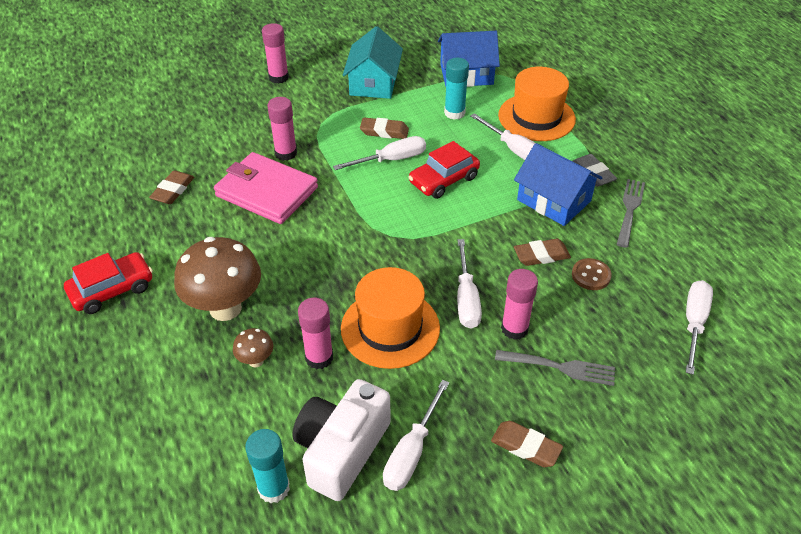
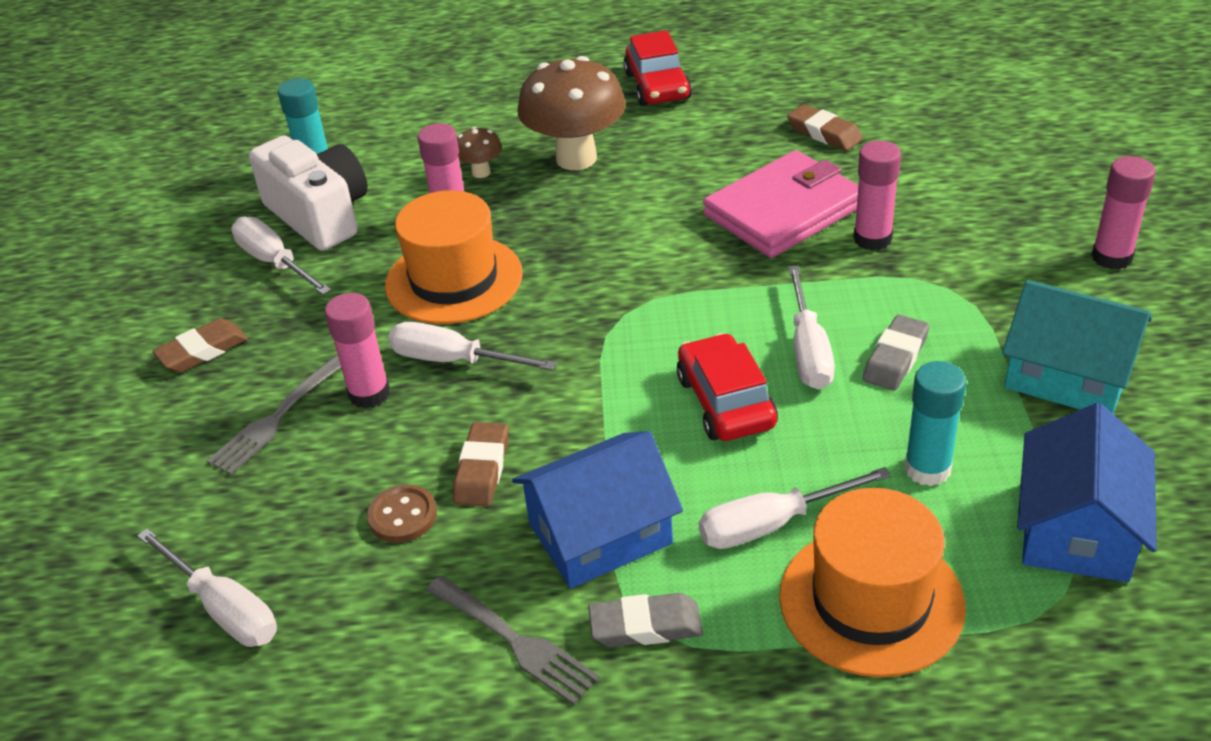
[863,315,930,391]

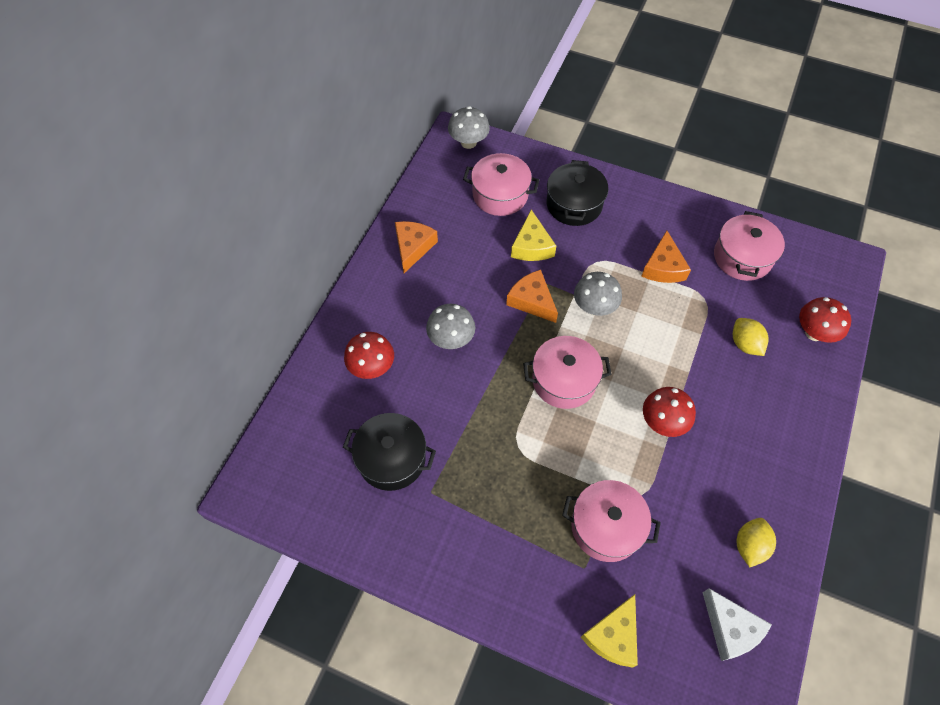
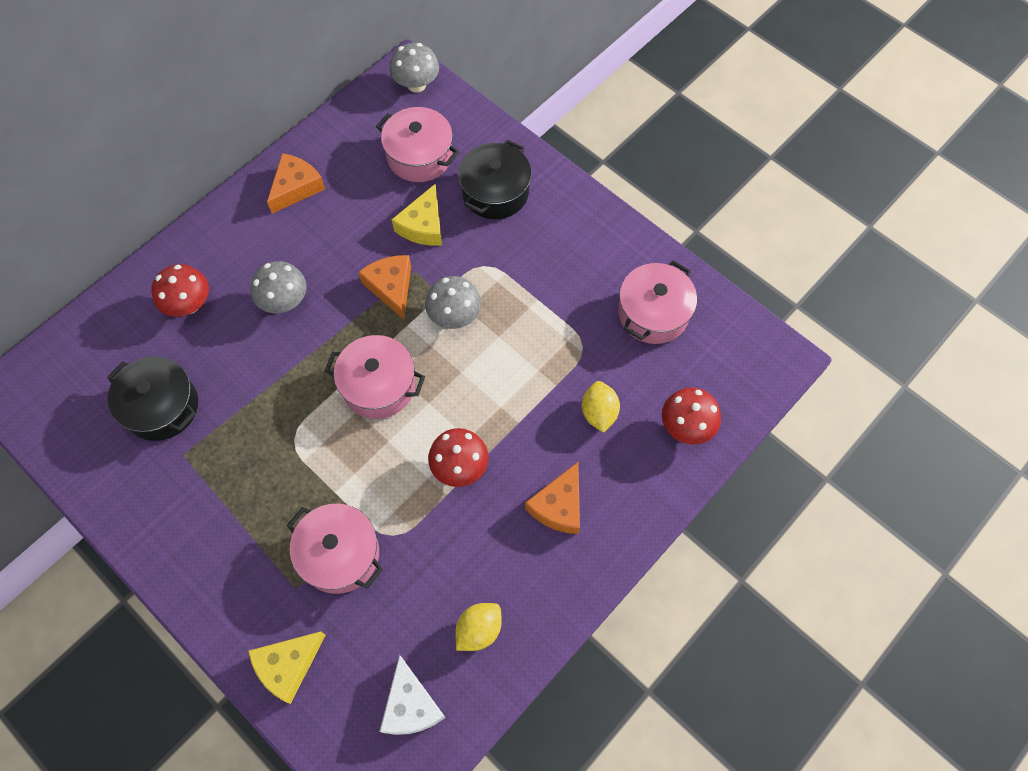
[525,462,580,534]

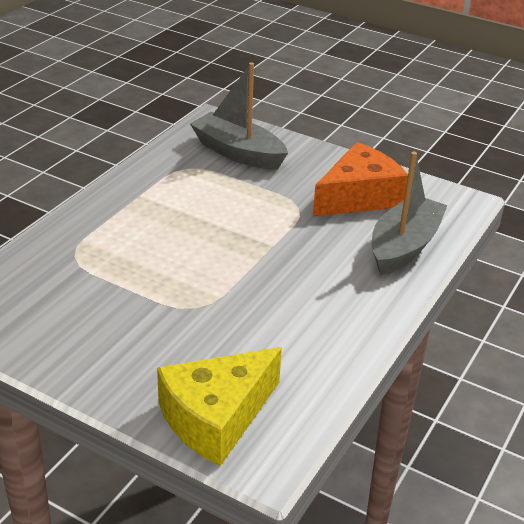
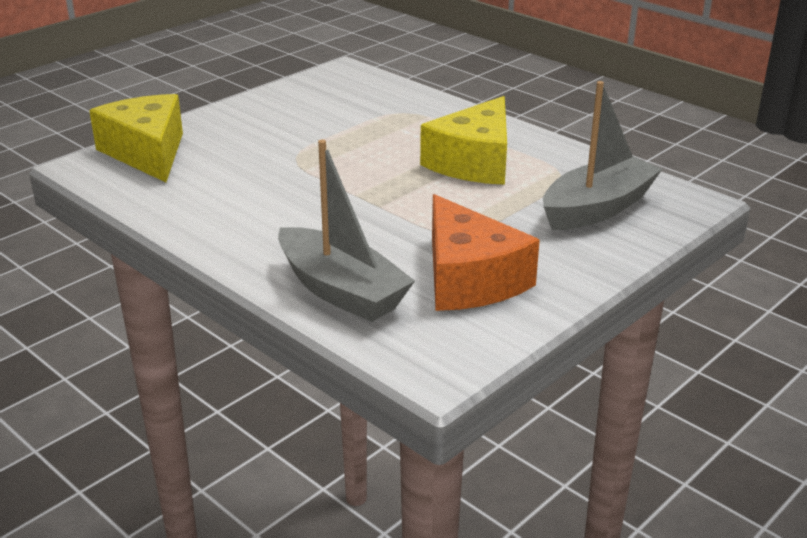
[420,96,507,185]

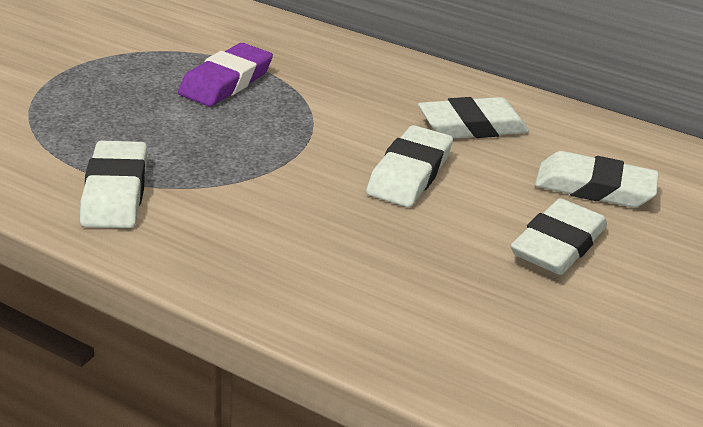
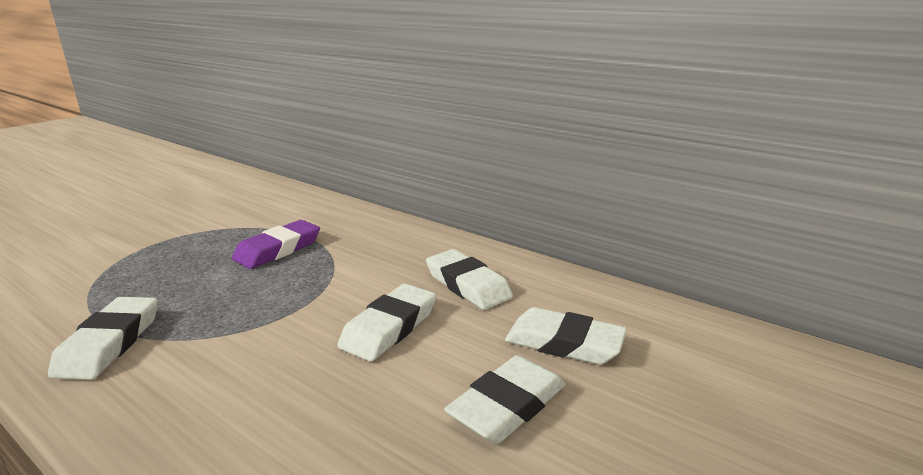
[426,249,513,310]

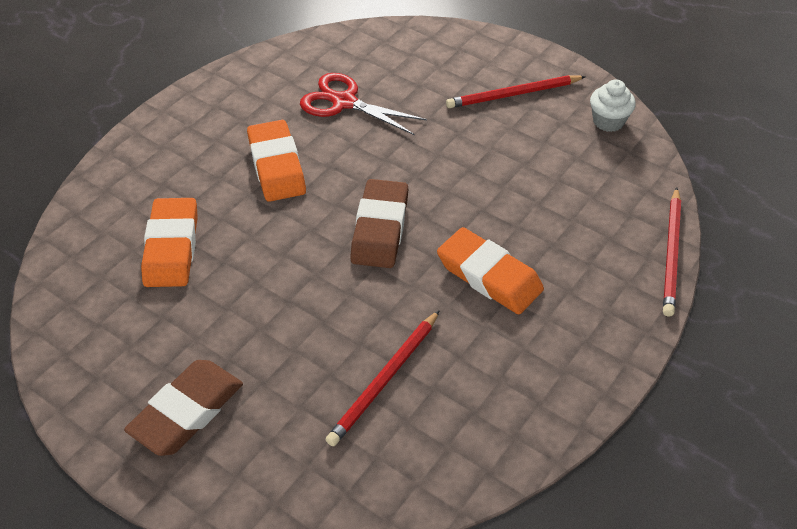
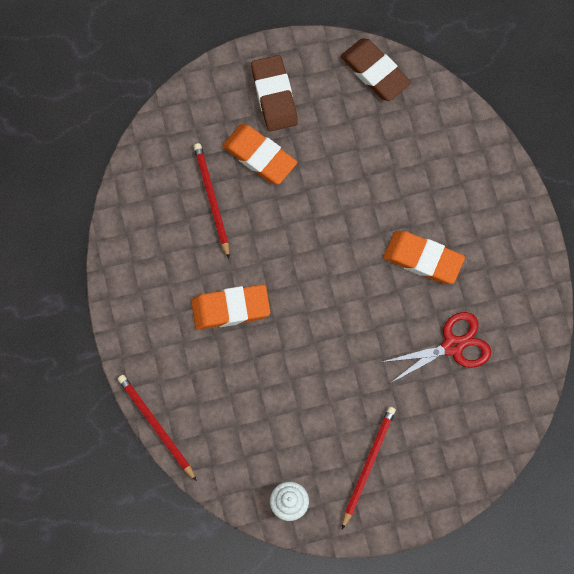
[222,124,297,185]
[341,38,411,101]

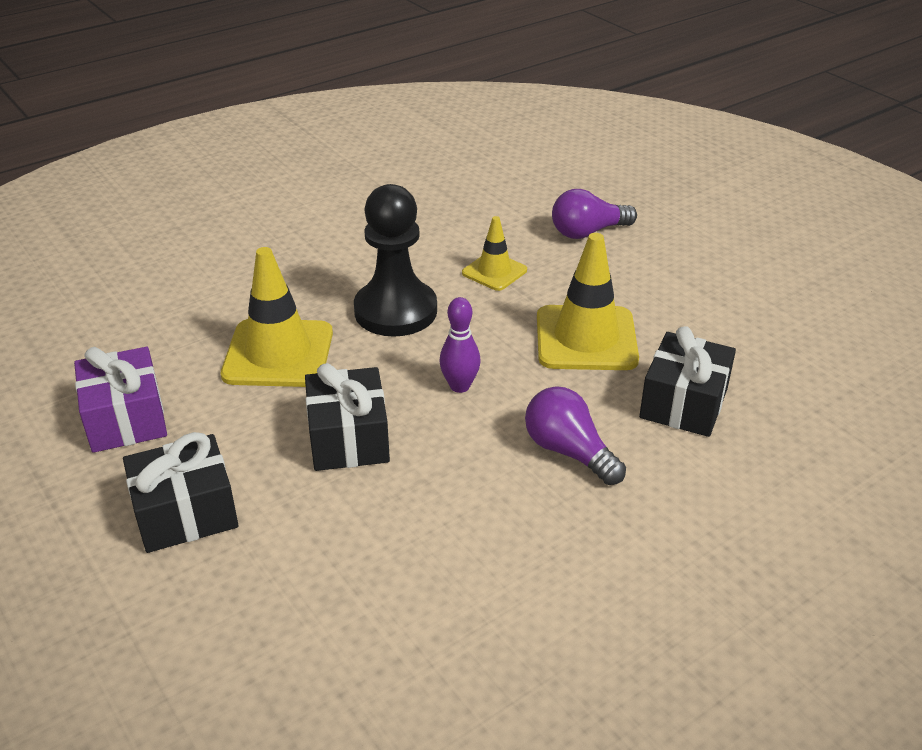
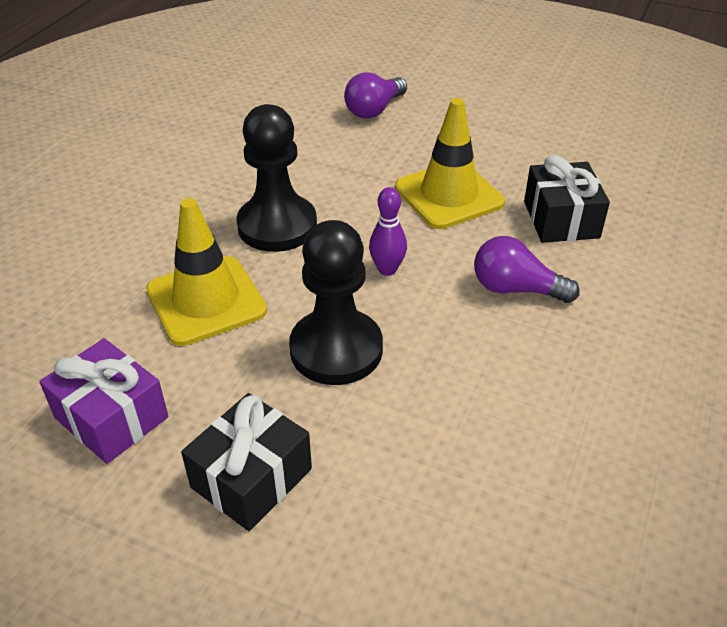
[289,220,383,385]
[462,216,527,291] (first image)

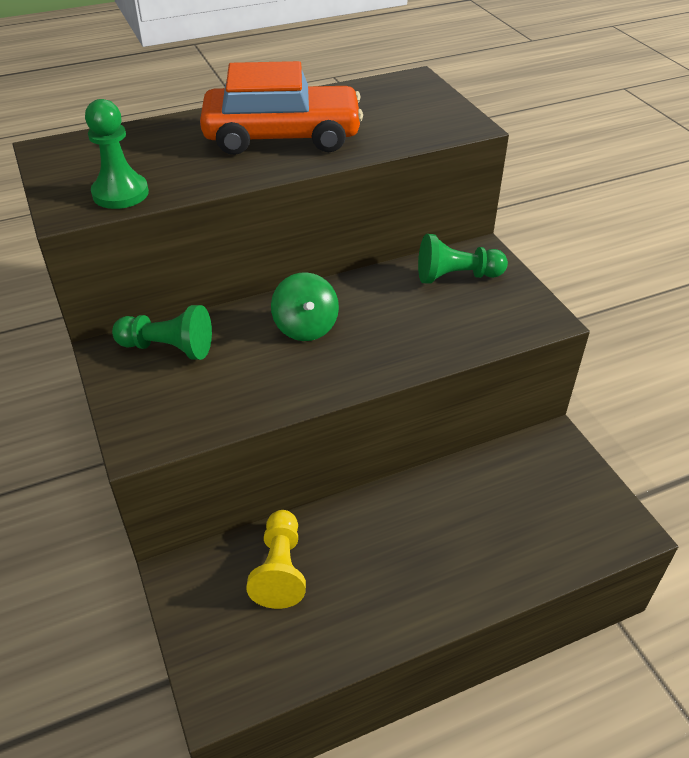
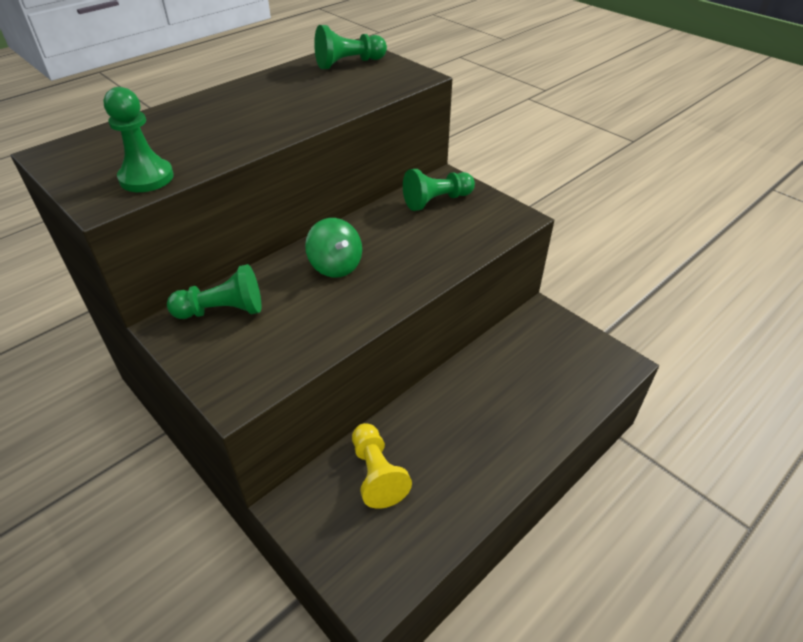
[314,25,387,69]
[200,61,363,155] (first image)

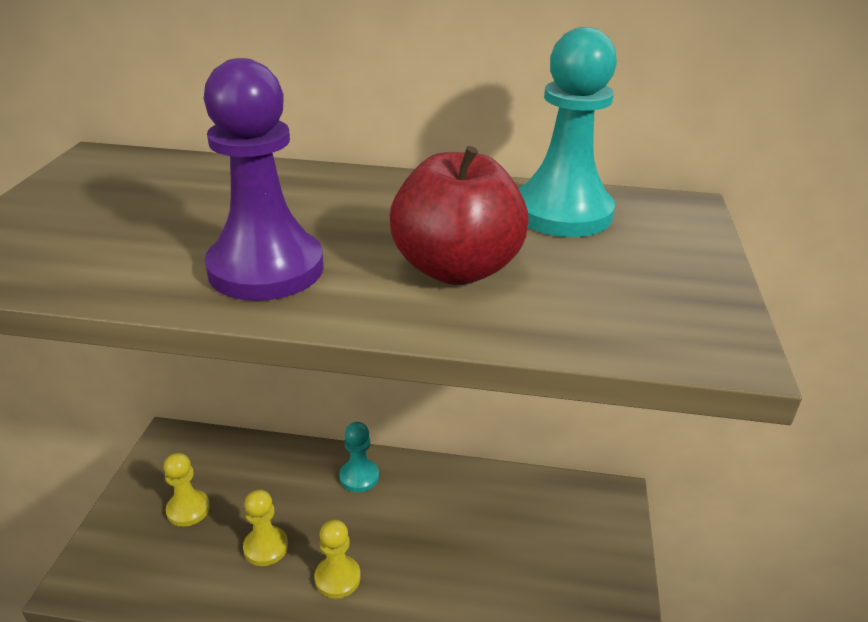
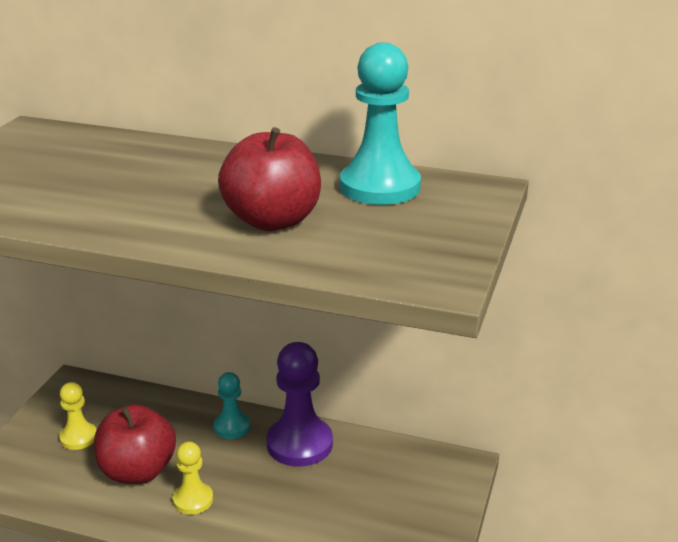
[94,404,176,484]
[266,342,333,467]

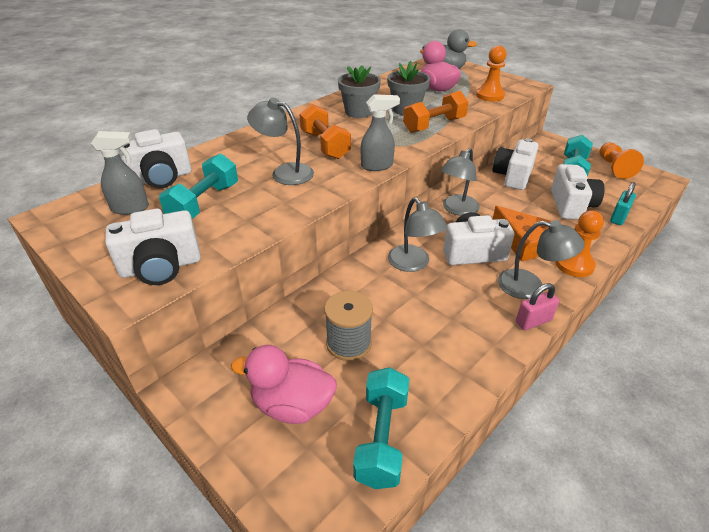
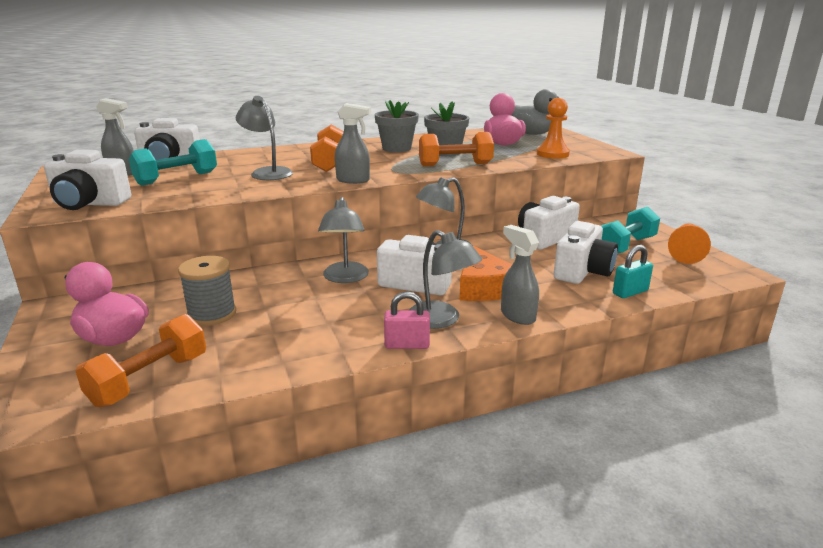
[75,314,206,407]
[501,225,539,325]

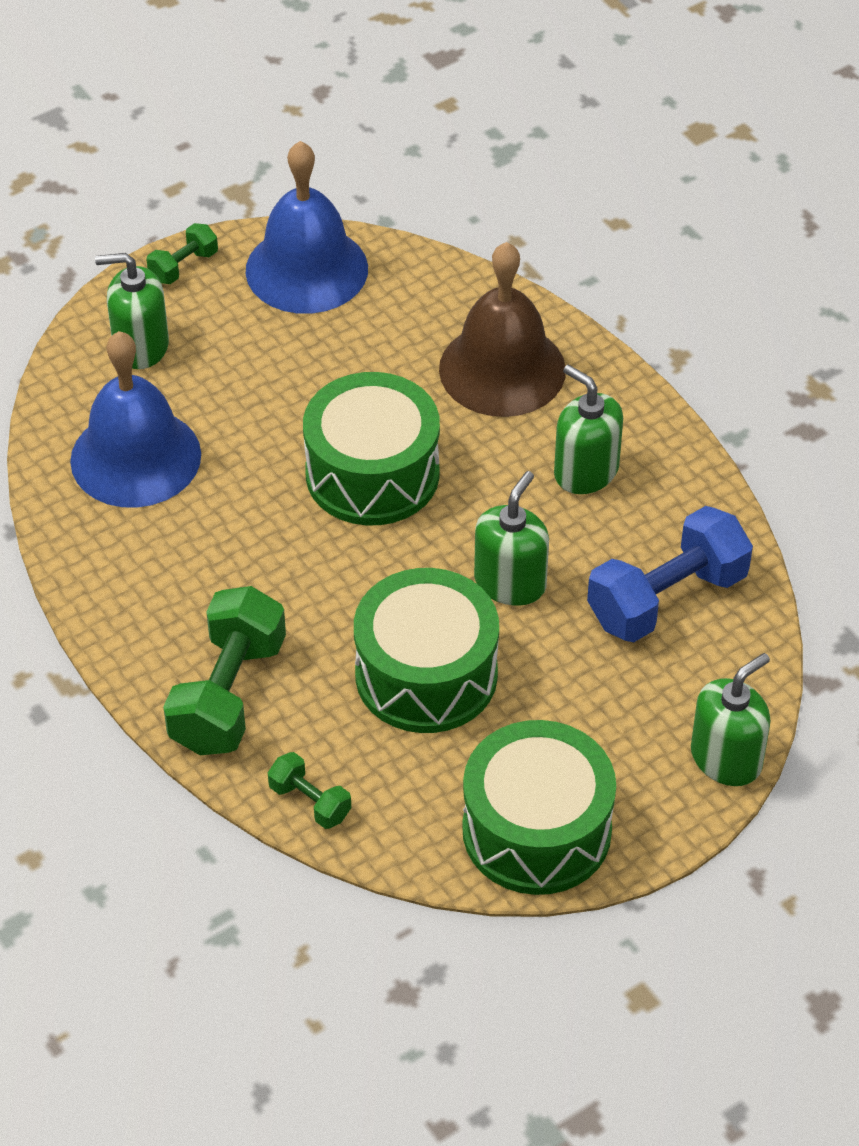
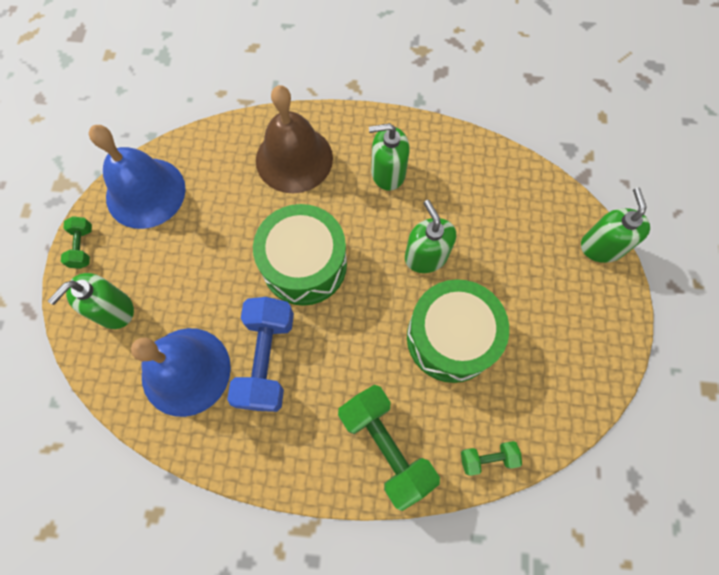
[227,297,294,412]
[462,720,616,895] (first image)

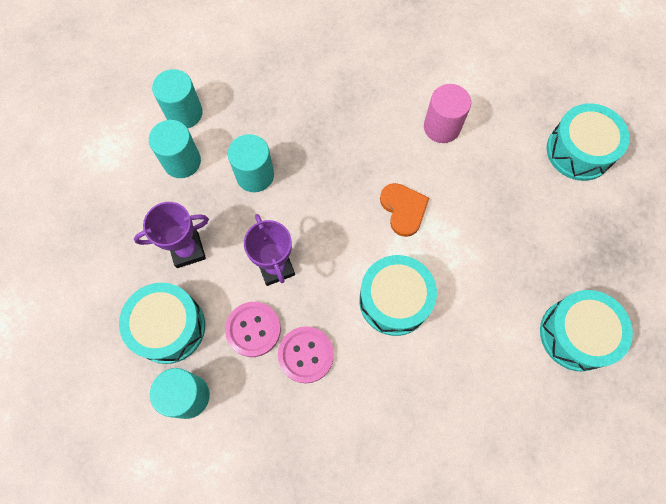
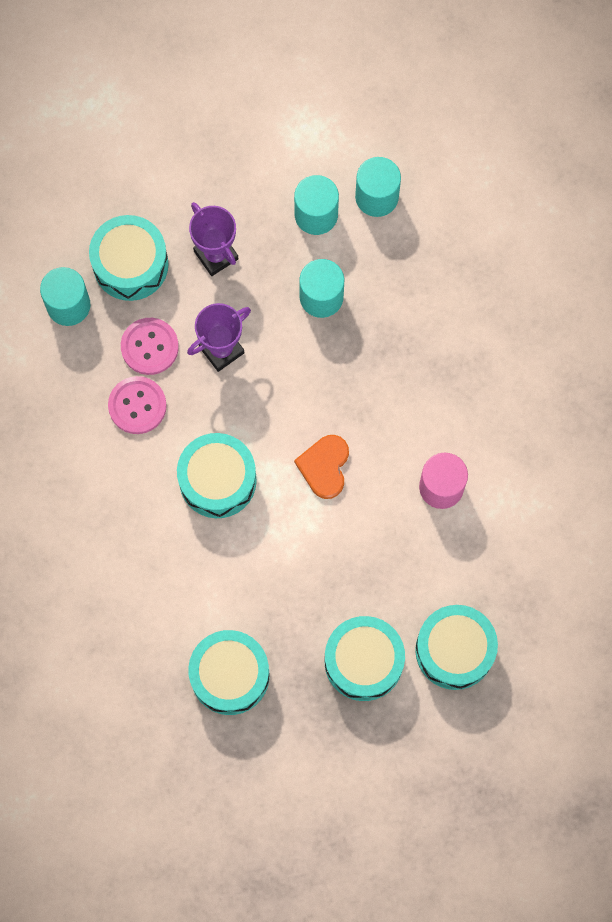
[294,435,349,499]
[325,616,405,701]

